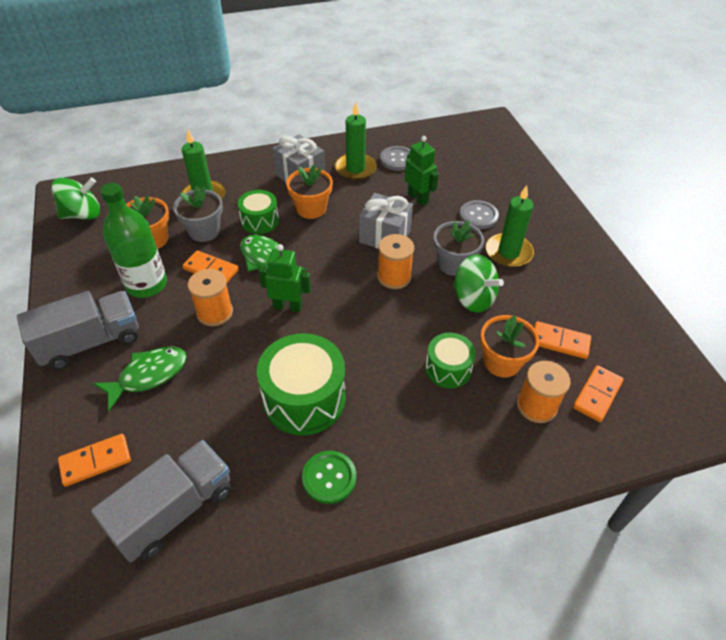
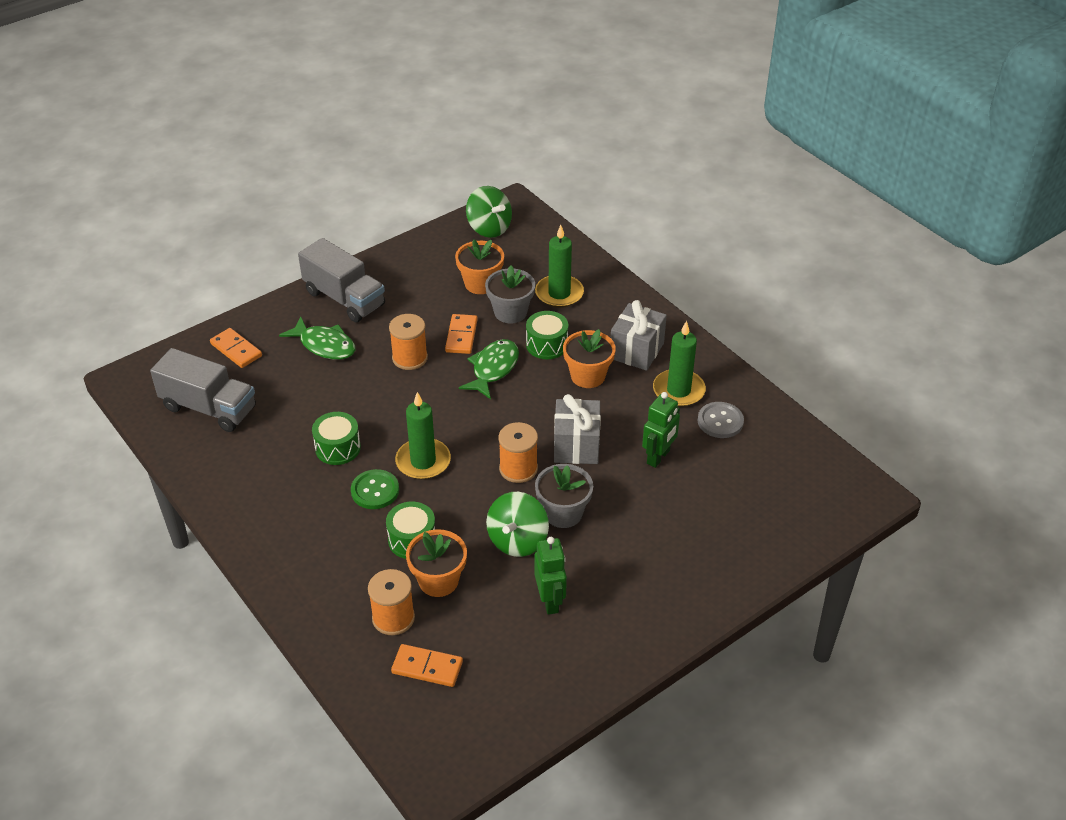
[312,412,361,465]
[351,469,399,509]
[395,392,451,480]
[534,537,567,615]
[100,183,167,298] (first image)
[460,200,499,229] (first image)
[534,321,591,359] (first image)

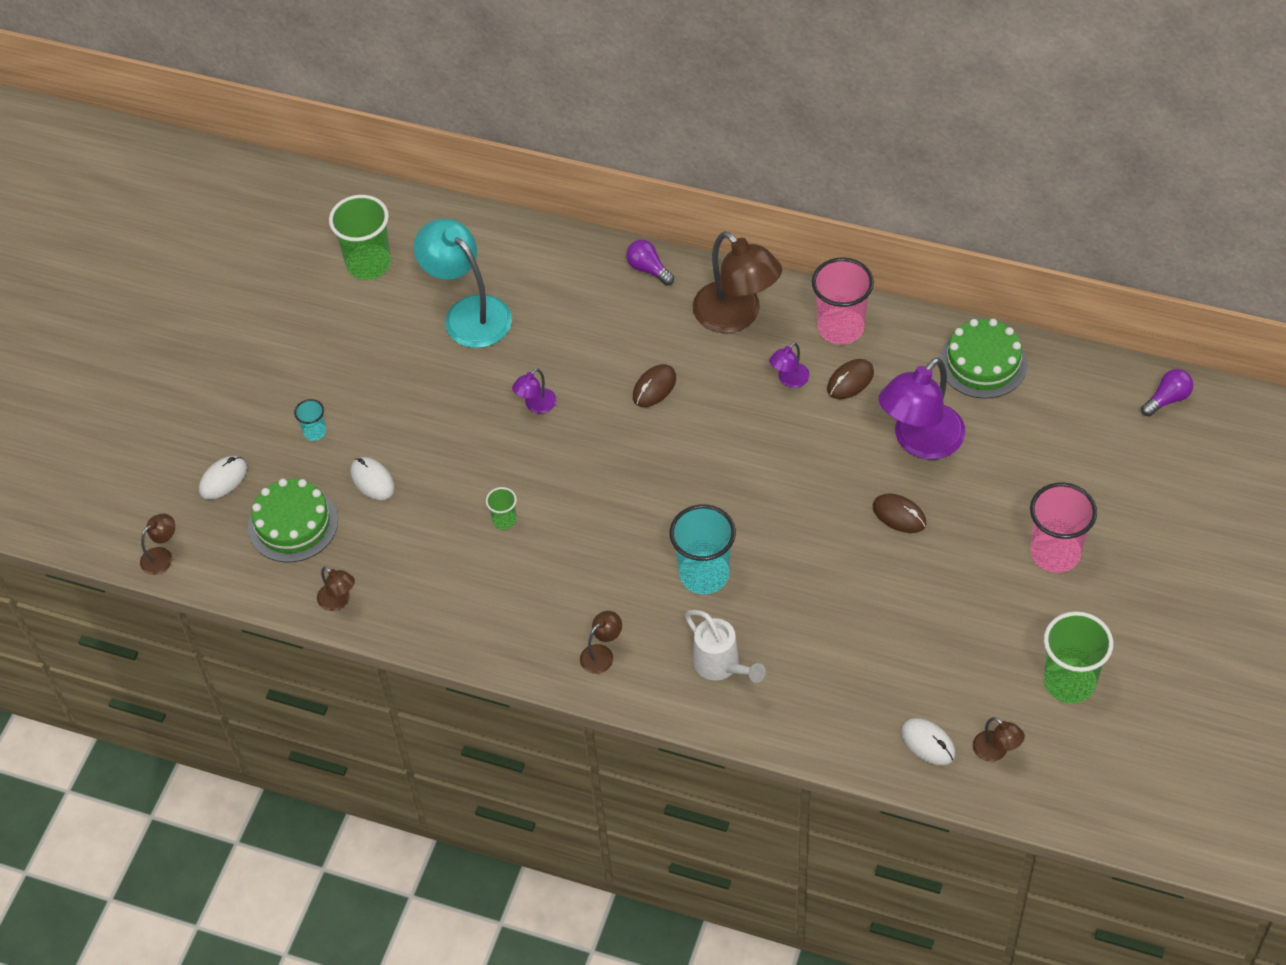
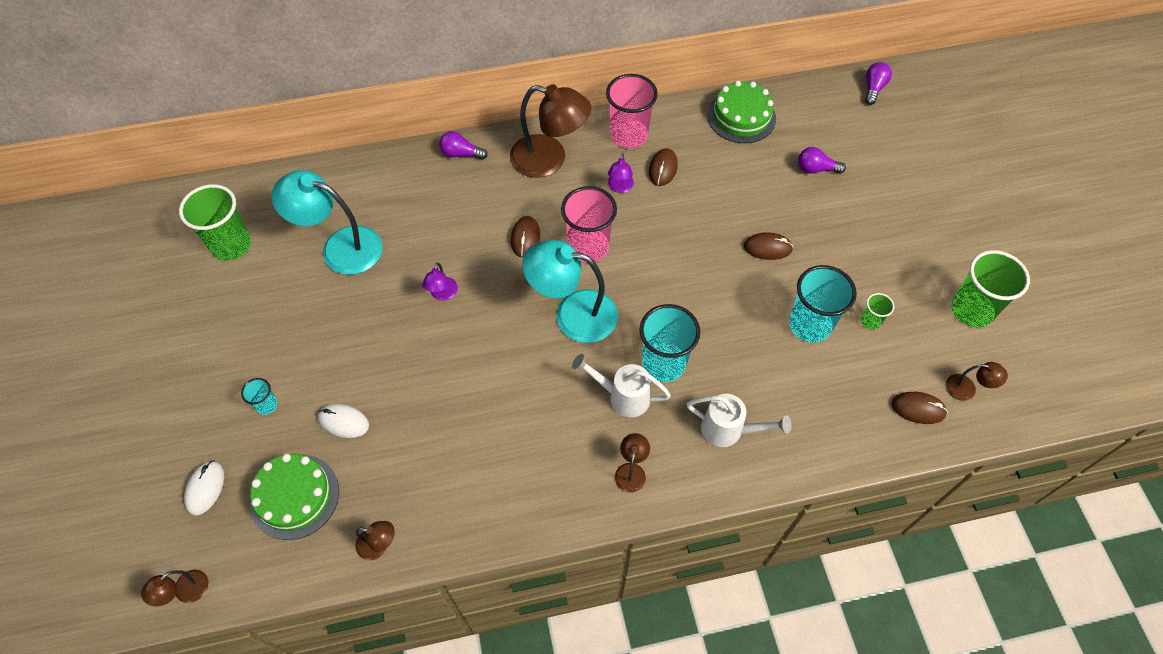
[141,570,208,606]
[522,240,618,343]
[561,186,617,263]
[572,354,671,417]
[789,265,857,343]
[798,147,846,174]
[861,293,894,330]
[892,392,948,424]
[879,358,965,459] (first image)

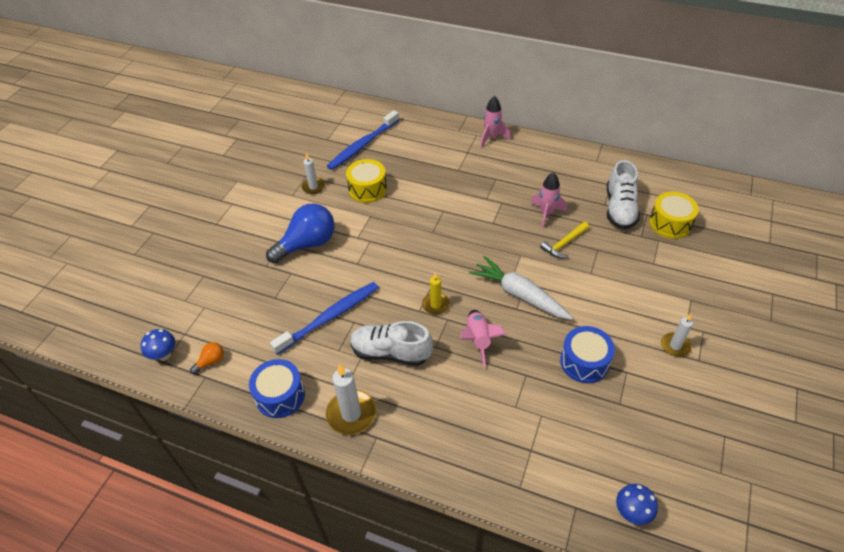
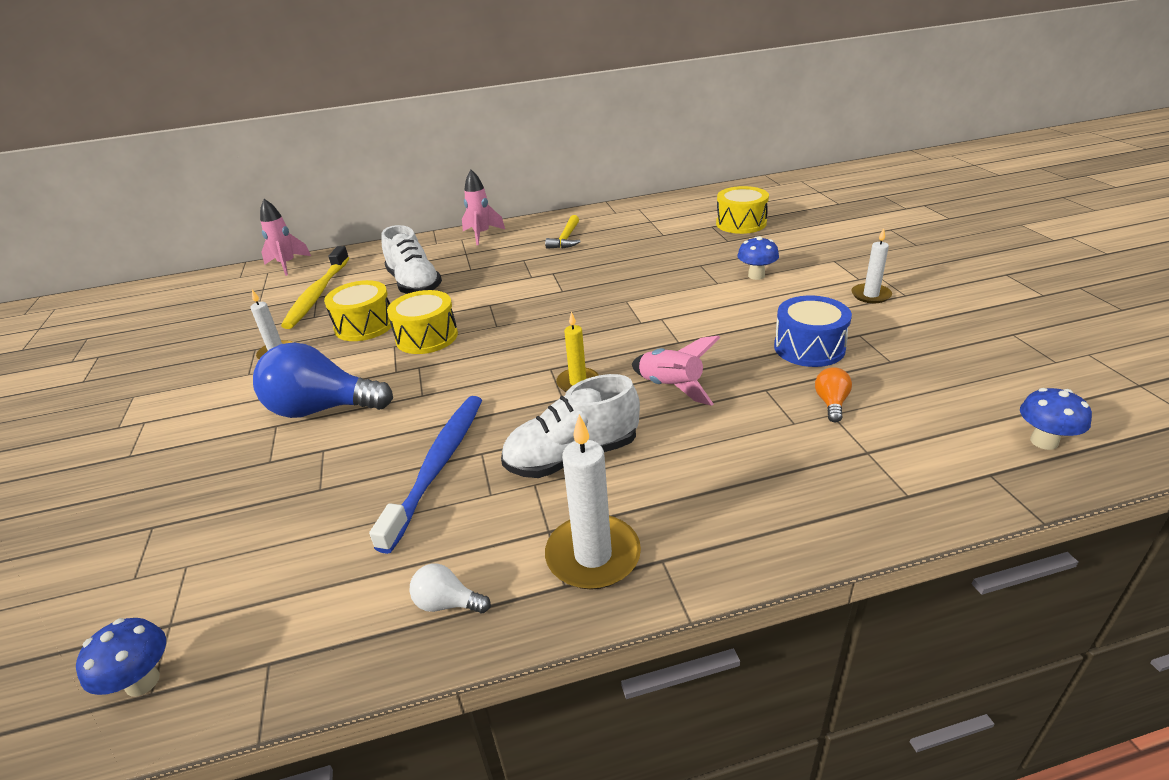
[253,343,393,418]
[260,199,311,276]
[281,246,349,329]
[382,225,442,294]
[387,290,458,354]
[410,564,491,613]
[545,215,581,249]
[737,236,779,280]
[815,367,852,423]
[469,256,573,320] (first image)

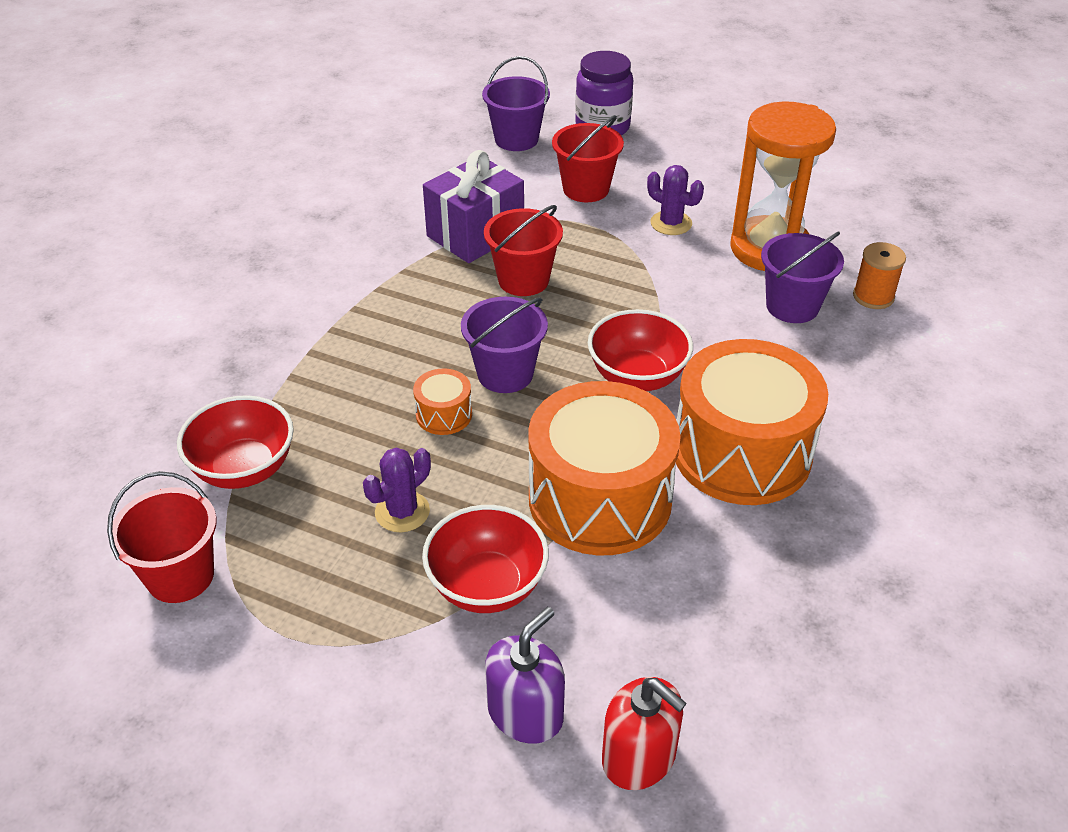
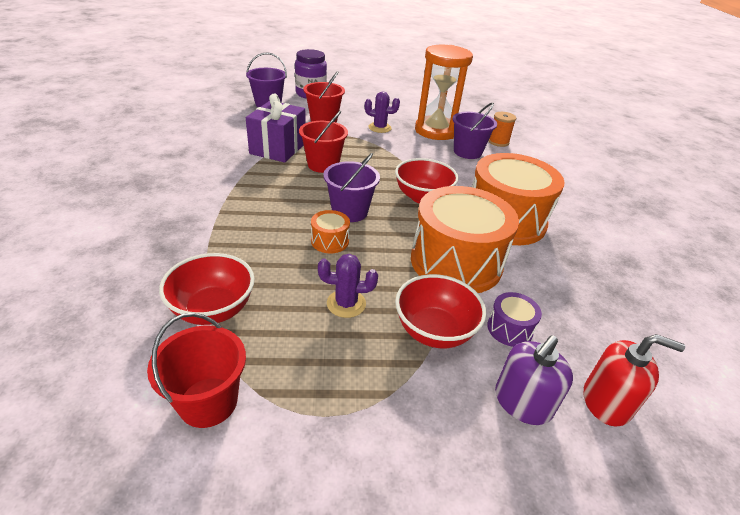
[318,254,378,318]
[487,292,542,347]
[495,335,573,425]

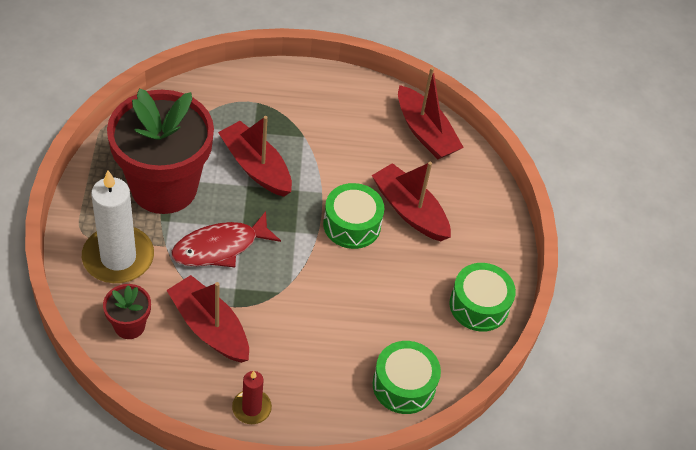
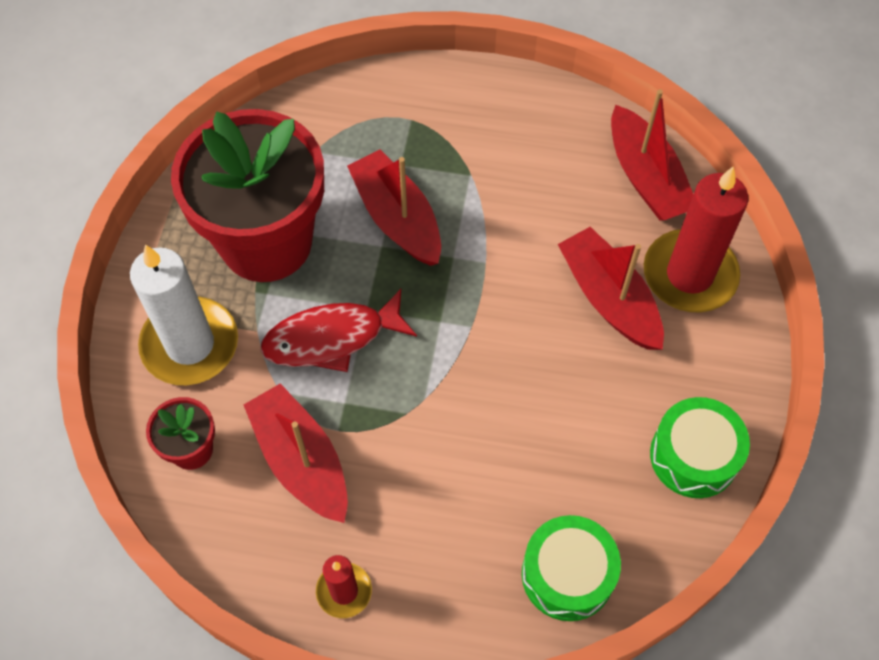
[644,166,748,312]
[323,183,384,249] (first image)

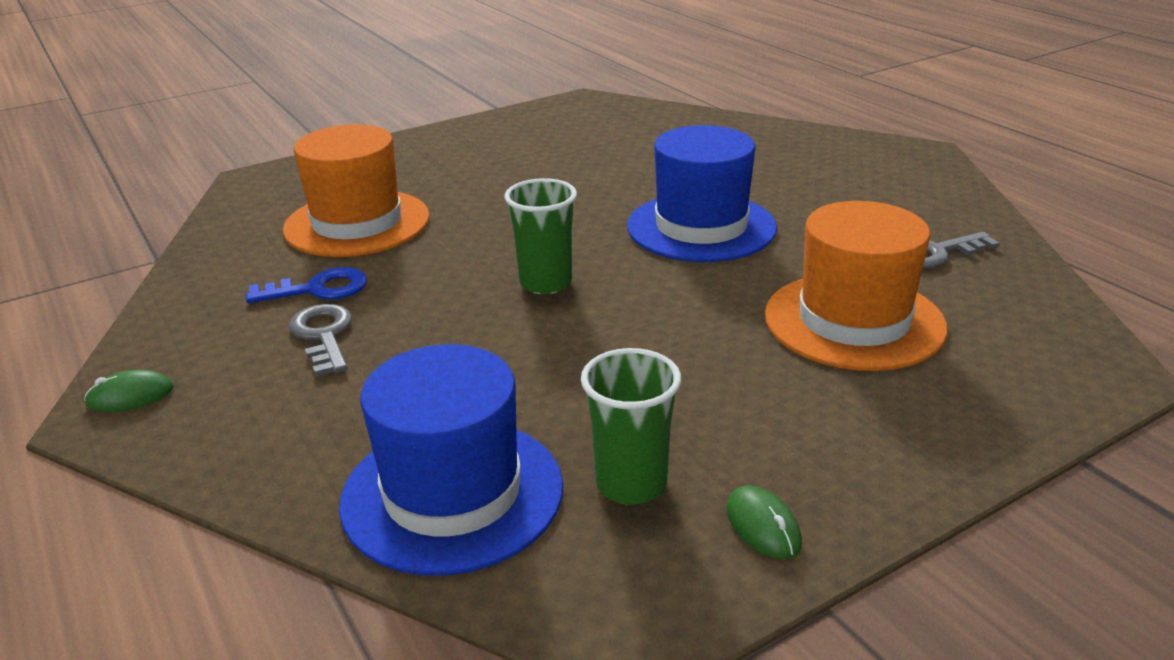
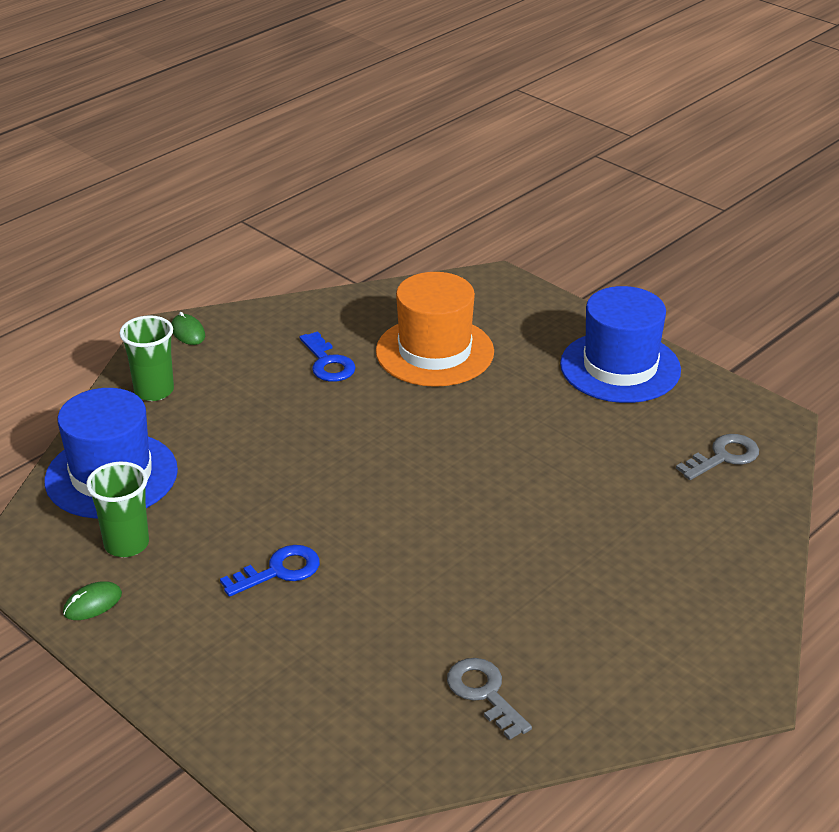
[119,315,174,401]
[220,545,320,597]
[560,286,681,403]
[676,434,759,480]
[765,201,947,371] (first image)

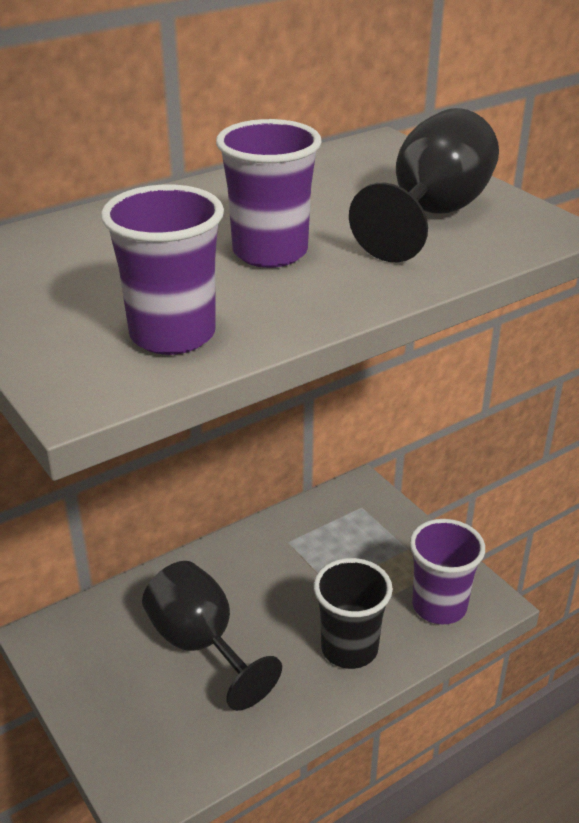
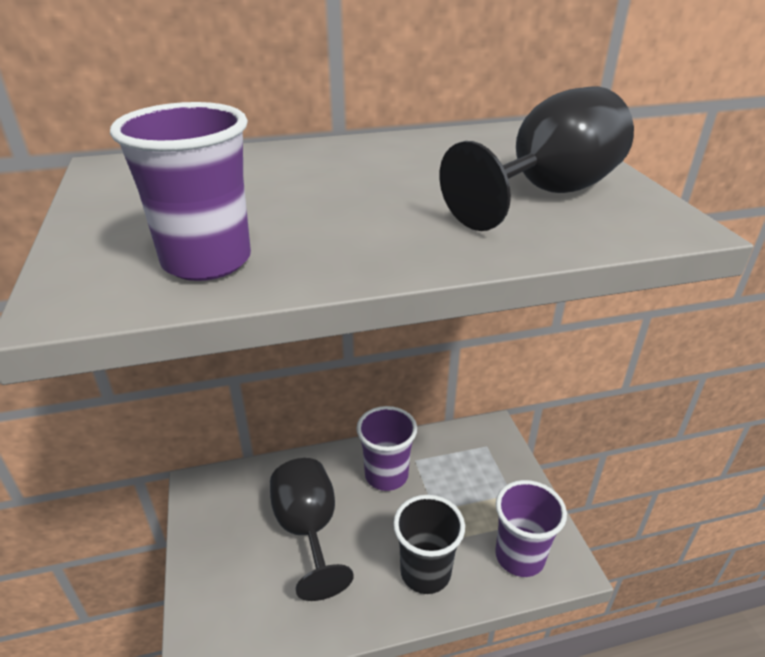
[356,406,417,491]

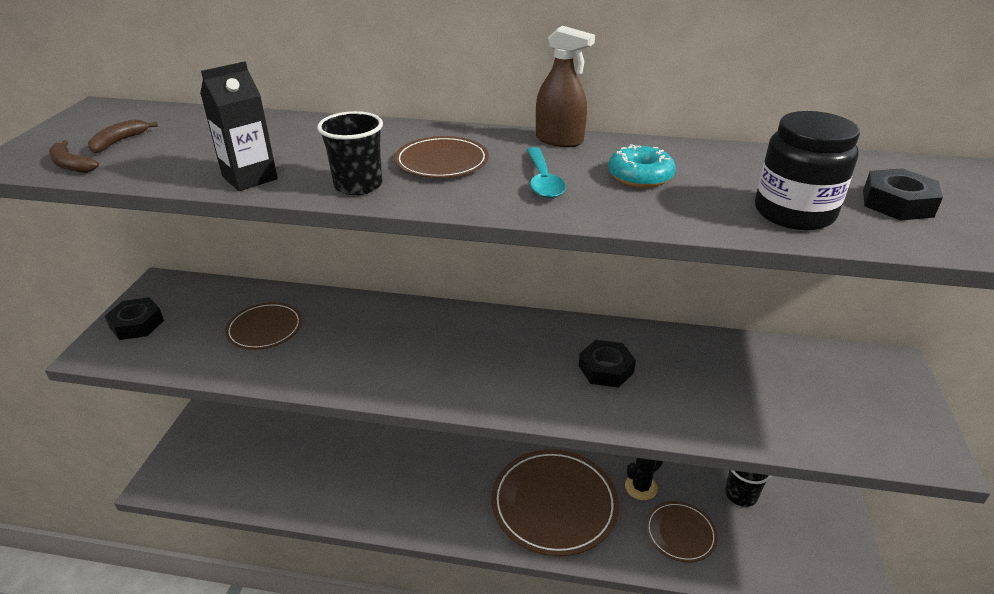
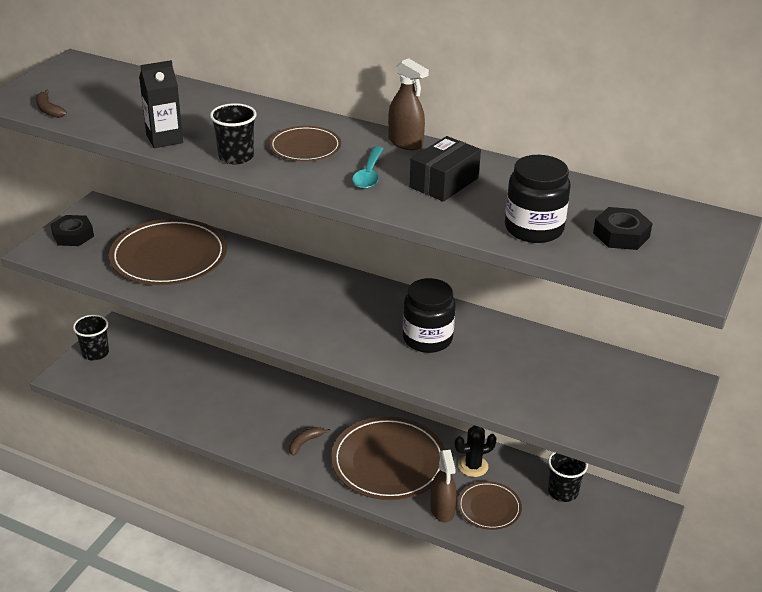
[73,315,109,360]
[109,219,227,285]
[289,427,330,456]
[403,278,455,353]
[410,136,481,202]
[430,450,457,523]

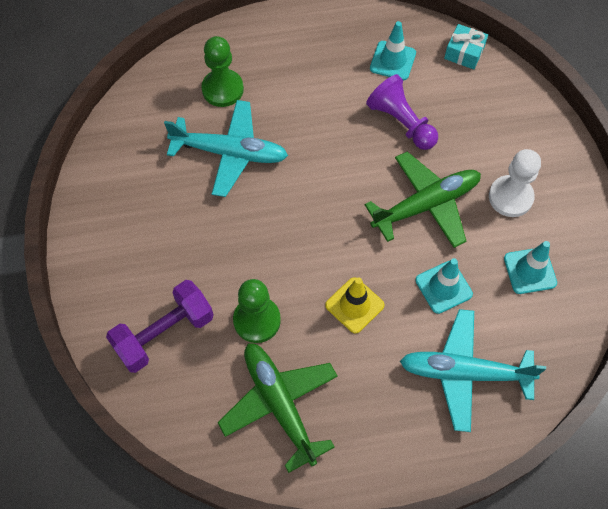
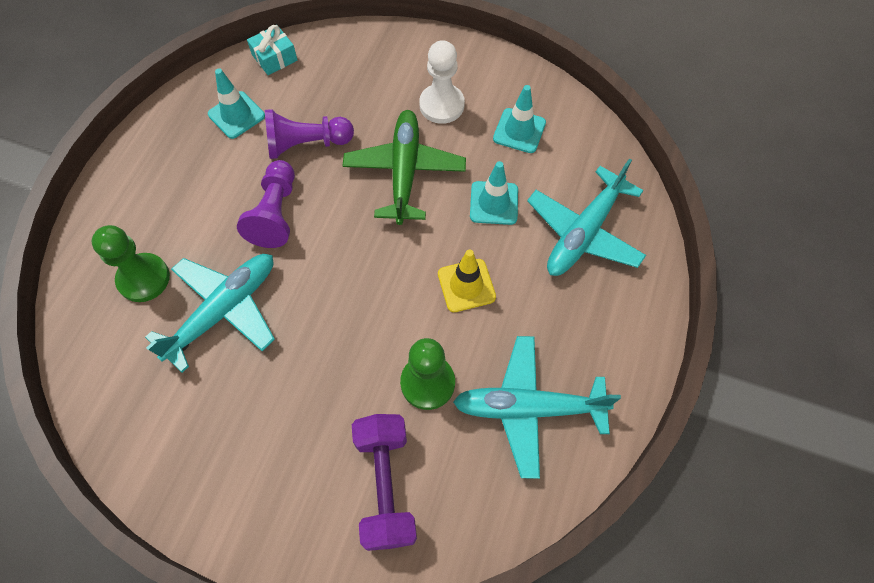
[237,160,295,248]
[453,336,621,479]

